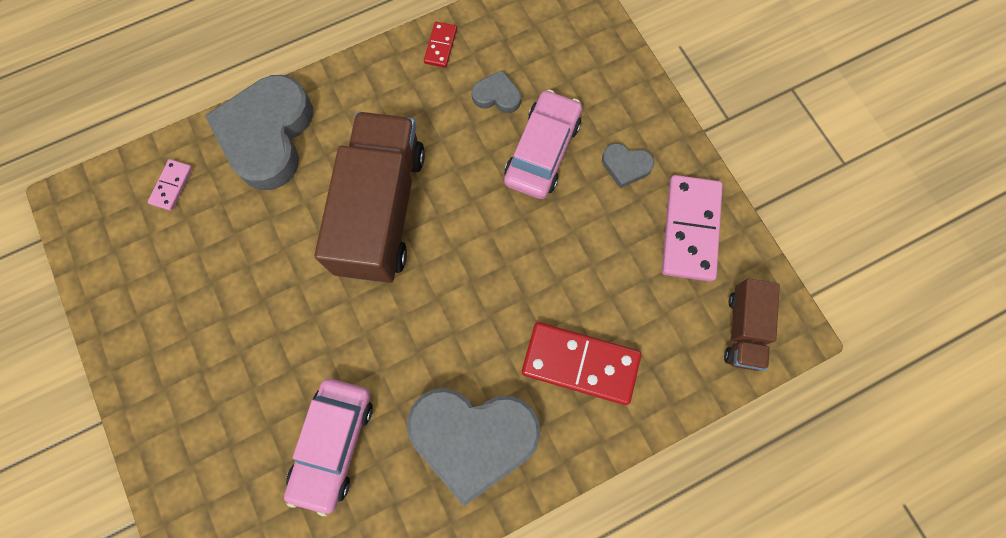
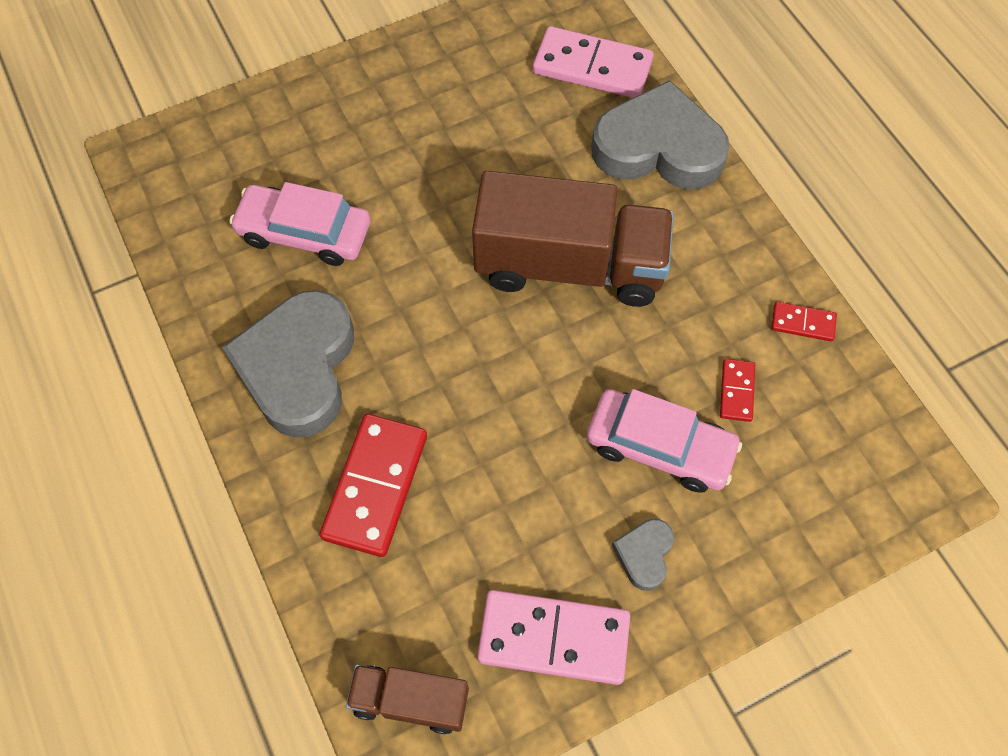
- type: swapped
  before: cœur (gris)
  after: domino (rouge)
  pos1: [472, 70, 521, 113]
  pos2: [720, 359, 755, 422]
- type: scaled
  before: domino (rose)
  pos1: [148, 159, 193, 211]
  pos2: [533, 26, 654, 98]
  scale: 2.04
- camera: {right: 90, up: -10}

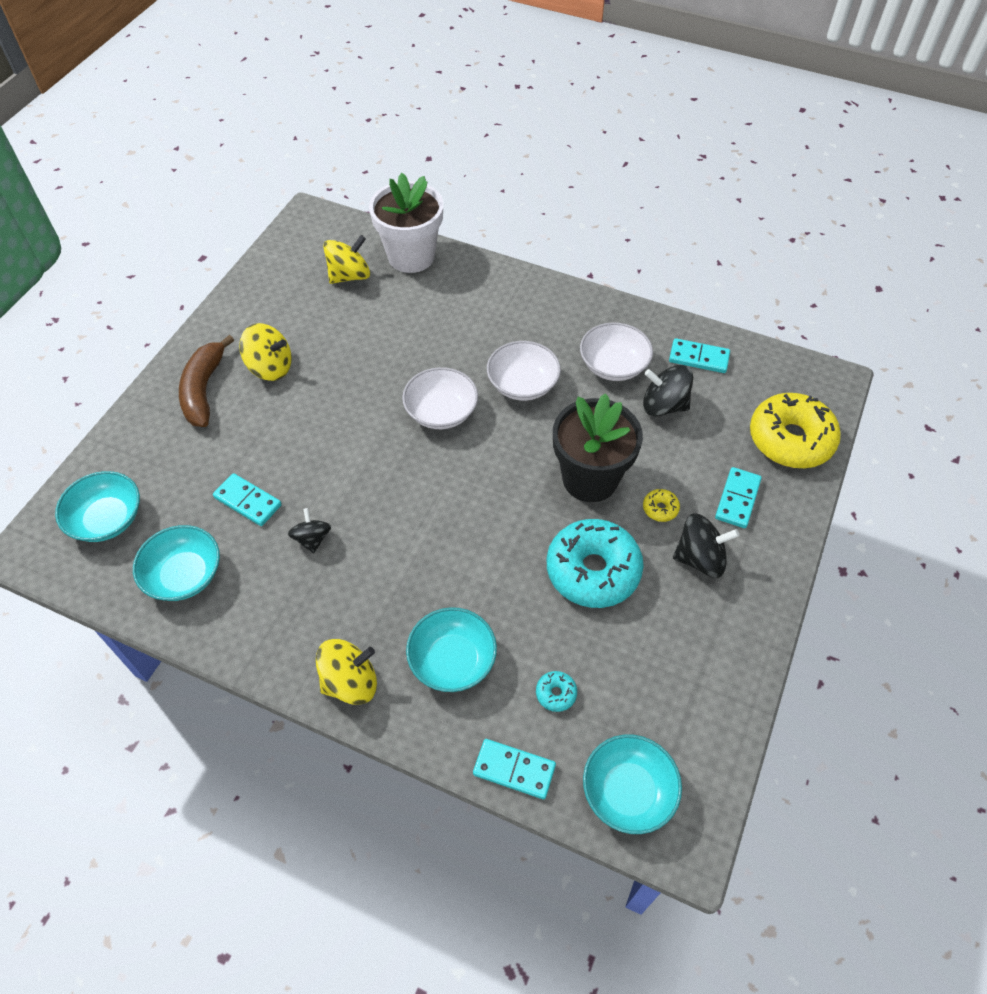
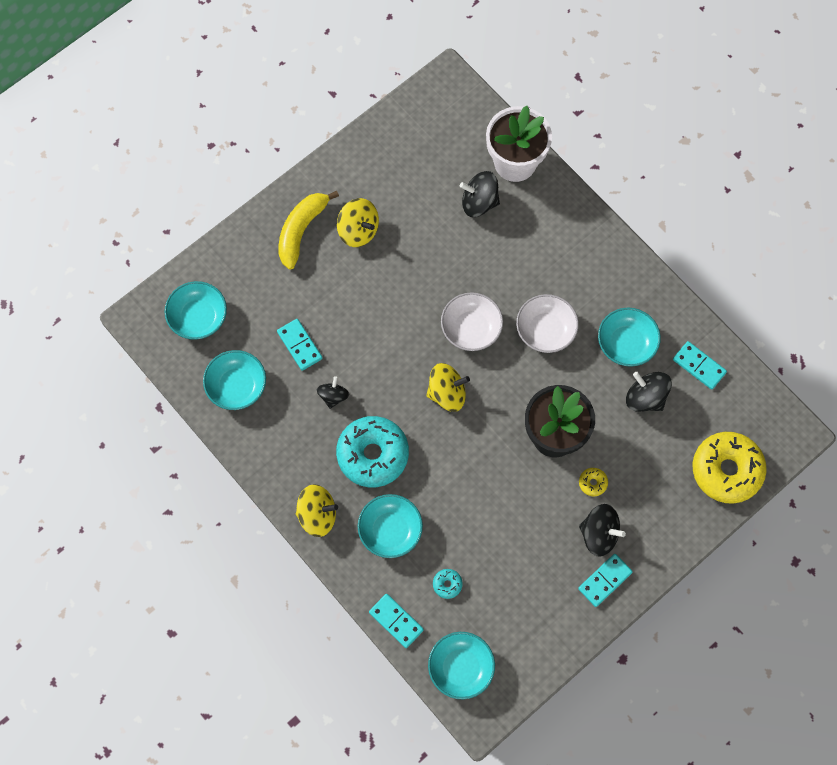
- type: new
  after: toupie (noir)
  pos2: [460, 171, 500, 217]
- type: shifted
  before: toupie (jaune)
  pos1: [323, 235, 370, 284]
  pos2: [426, 363, 470, 412]
- type: shifted
  before: beignet (turquoise)
  pos1: [547, 519, 644, 608]
  pos2: [336, 416, 409, 487]
- type: shifted
  before: domino (turquoise)
  pos1: [715, 467, 762, 528]
  pos2: [578, 554, 633, 607]
- type: repainted
  before: banane (marron)
  after: banane (jaune)
  pos1: [179, 335, 234, 427]
  pos2: [278, 191, 339, 270]
- type: repainted
  before: bol (blanc)
  after: bol (turquoise)
  pos1: [580, 323, 653, 381]
  pos2: [598, 308, 661, 367]
- camera: {right: 25, up: 15}

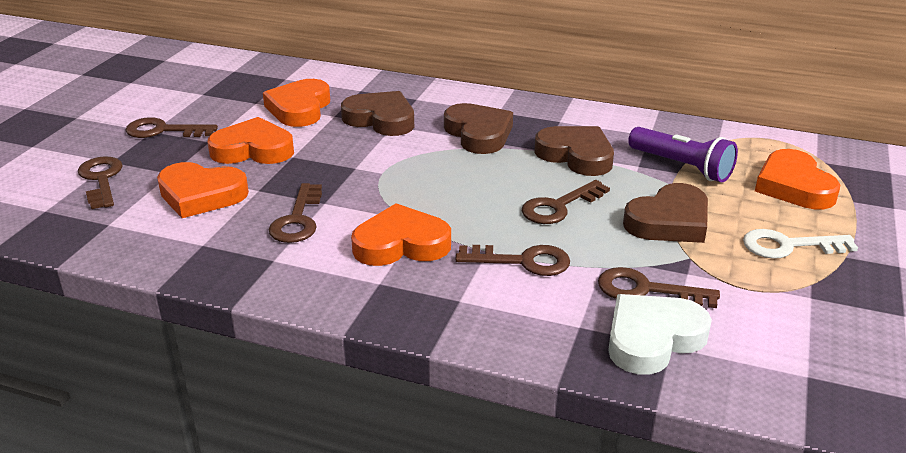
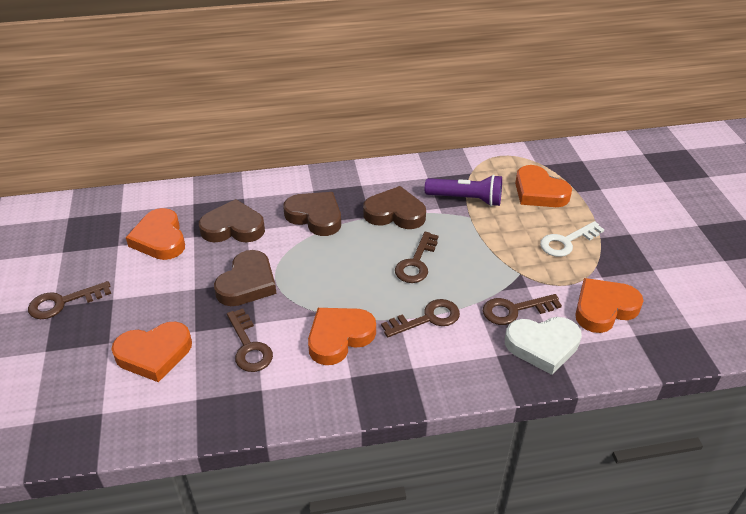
- type: gone
  before: clé (marron)
  pos1: [78, 156, 123, 209]
- type: shifted
  before: cœur (orange)
  pos1: [208, 117, 294, 164]
  pos2: [575, 278, 644, 333]
- type: shifted
  before: cœur (marron)
  pos1: [623, 183, 708, 243]
  pos2: [214, 250, 277, 306]
- type: rotated
  before: cœur (blanc)
  pos1: [608, 294, 712, 375]
  pos2: [505, 317, 582, 375]
  turn: -120
- camera: {right: -30, up: 10}

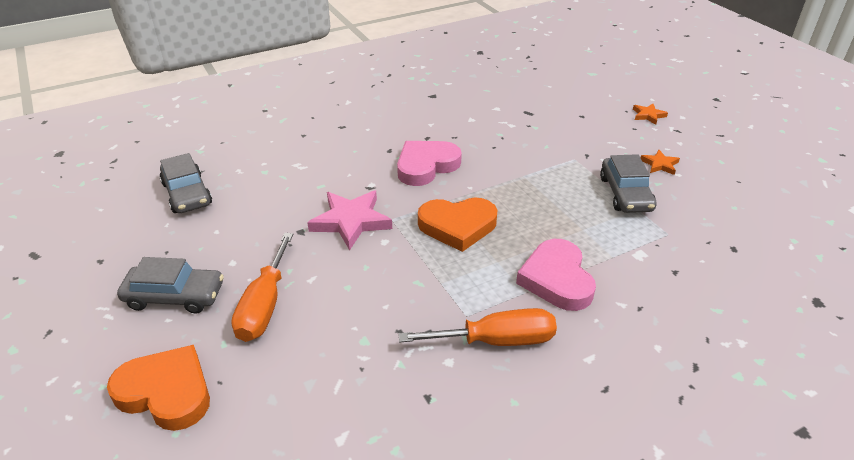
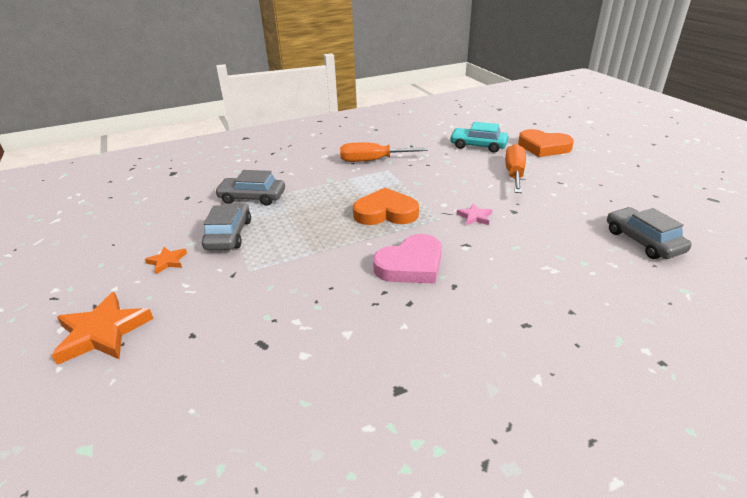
- type: gone
  before: cœur (rose)
  pos1: [516, 239, 596, 311]
- type: new
  after: voiture (turquoise)
  pos2: [450, 122, 508, 153]
- type: shifted
  before: voiture (gris)
  pos1: [117, 257, 224, 314]
  pos2: [215, 170, 285, 206]
- type: scaled
  before: étoile (rose)
  pos1: [307, 190, 392, 250]
  pos2: [457, 204, 492, 225]
  scale: 0.51
- type: scaled
  before: étoile (orange)
  pos1: [633, 104, 668, 125]
  pos2: [52, 292, 154, 365]
  scale: 1.94
- camera: {right: -175, up: -5}

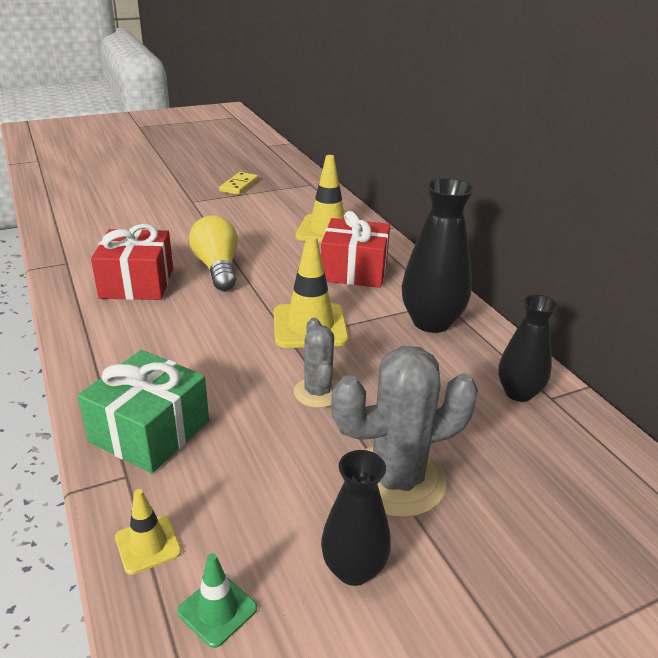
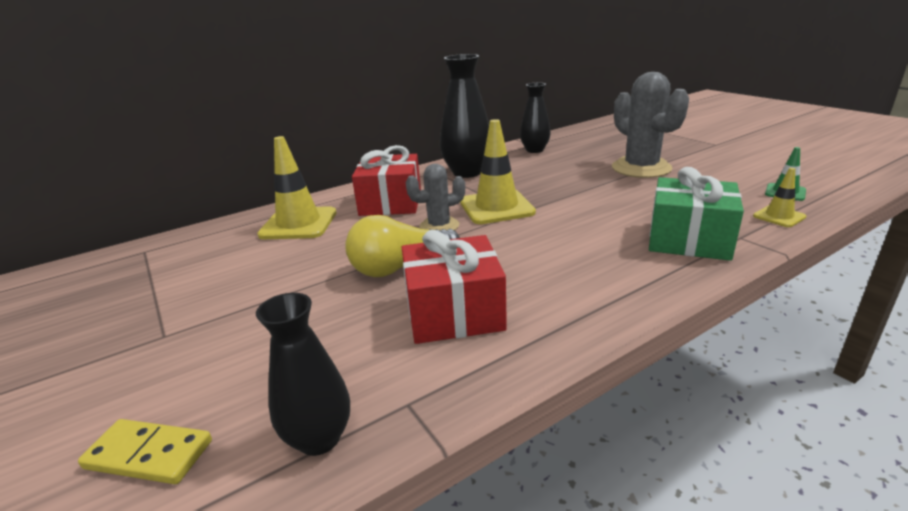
- type: shifted
  before: domino (jaune)
  pos1: [219, 172, 258, 195]
  pos2: [78, 419, 212, 484]
- type: shifted
  before: cactus (gris)
  pos1: [294, 318, 337, 408]
  pos2: [406, 164, 465, 230]
- type: shifted
  before: vase (noir)
  pos1: [321, 450, 391, 586]
  pos2: [256, 293, 350, 456]
- camera: {right: -95, up: -5}

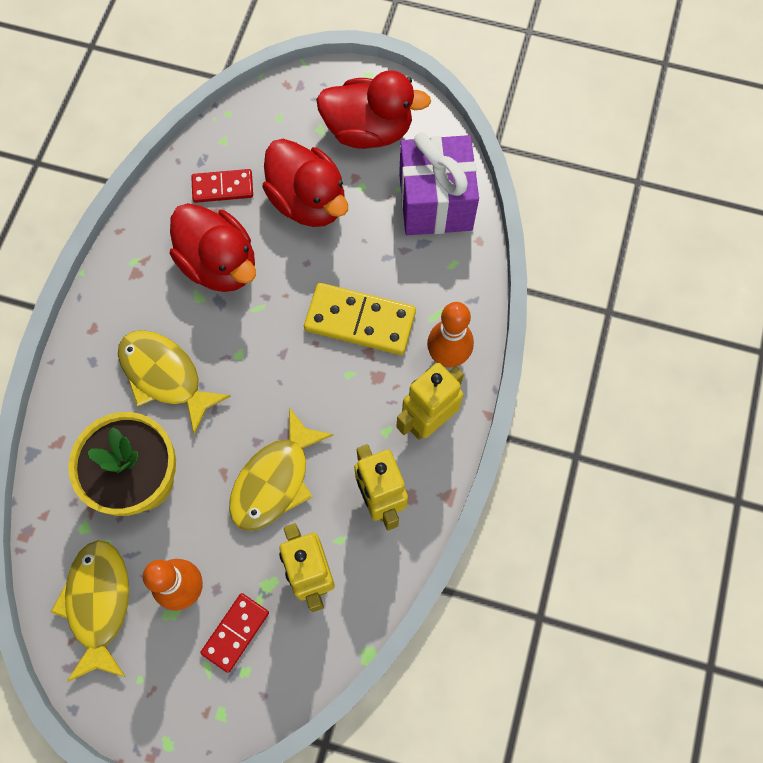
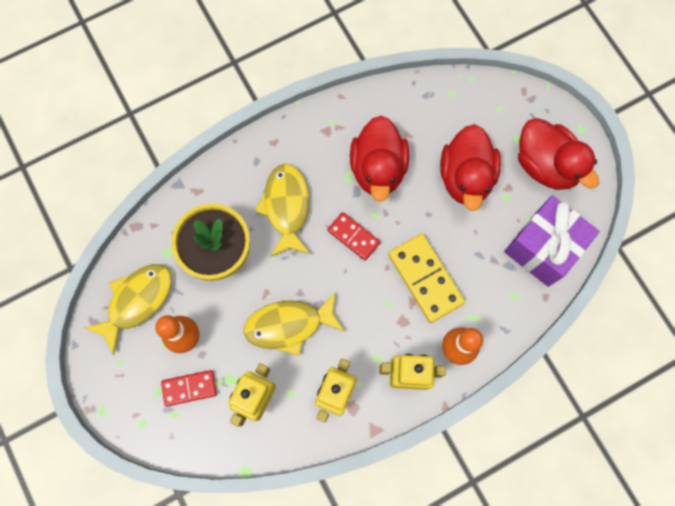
- type: shifted
  before: domino (rouge)
  pos1: [191, 169, 253, 203]
  pos2: [328, 212, 380, 260]
- camera: {right: 45, up: 5}

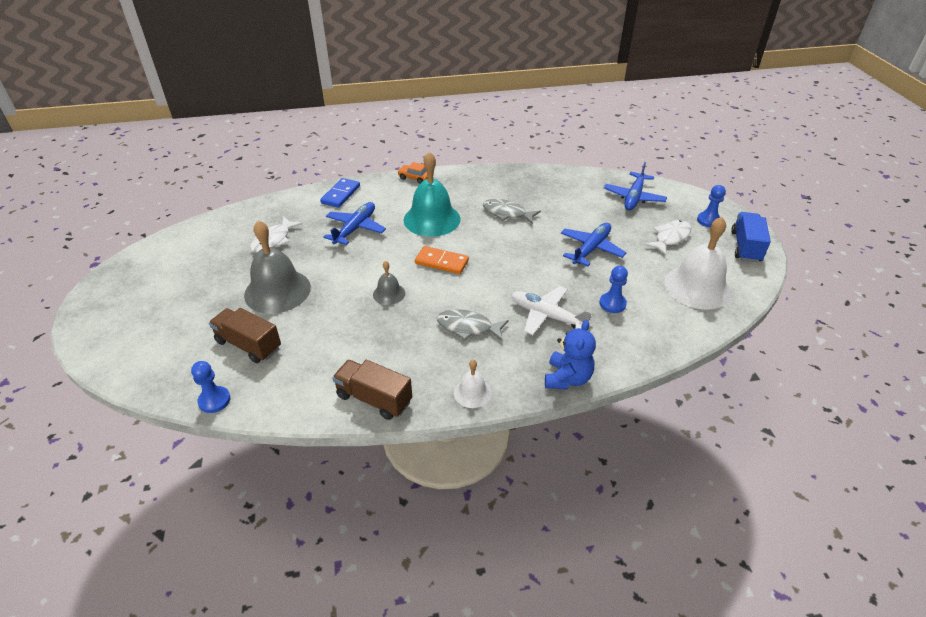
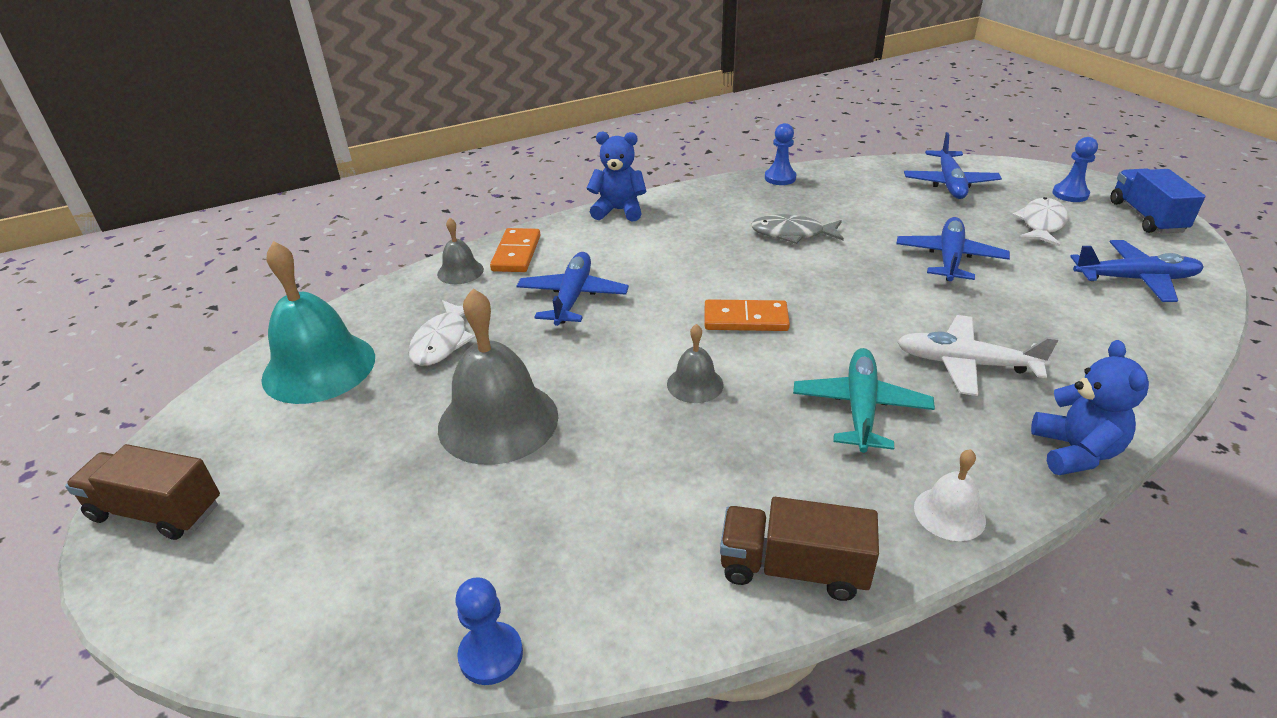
- type: new
  after: cloche (gris)
  pos2: [437, 218, 484, 284]
- type: shifted
  before: camion (marron)
  pos1: [209, 308, 281, 363]
  pos2: [65, 444, 220, 540]
- type: shifted
  before: cloche (turquoise)
  pos1: [404, 152, 461, 237]
  pos2: [261, 241, 375, 404]
- type: shifted
  before: pion (bleu)
  pos1: [599, 266, 628, 313]
  pos2: [765, 123, 796, 185]
- type: swapped
  before: voiture (orange)
  after: ours en peluche (bleu)
  pos1: [397, 162, 428, 183]
  pos2: [587, 131, 647, 222]
- type: swapped
  before: poisson (gris)
  after: avion (turquoise)
  pos1: [437, 309, 509, 341]
  pos2: [793, 348, 935, 453]
- type: swapped
  before: cloche (blanc)
  after: avion (bleu)
  pos1: [664, 217, 731, 310]
  pos2: [1070, 240, 1204, 302]
- type: repainted
  before: domino (bleu)
  after: domino (orange)
  pos1: [320, 178, 360, 208]
  pos2: [490, 228, 540, 272]
- camera: {right: -15, up: -5}

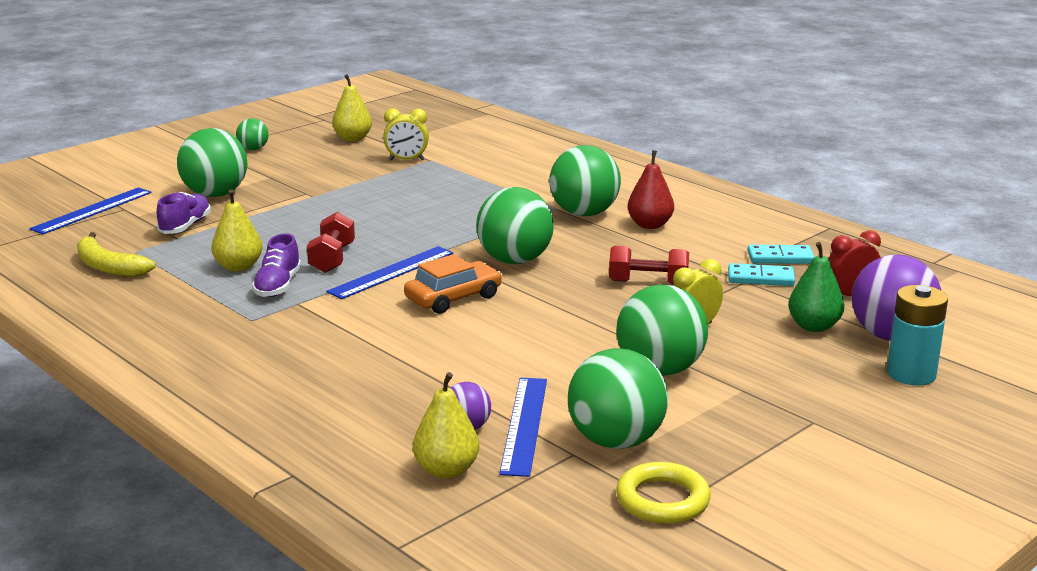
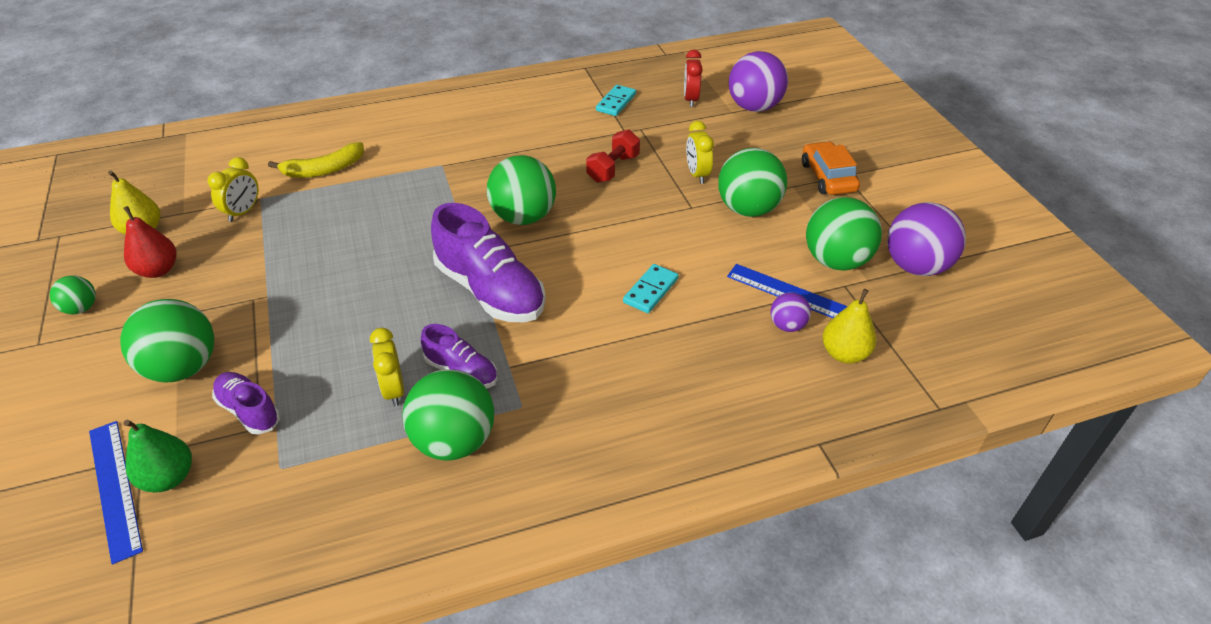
- type: gone
  before: haltère (rouge)
  pos1: [307, 212, 355, 273]
- type: gone
  before: pile (turquoise)
  pos1: [887, 285, 948, 385]
- type: shifted
  before: banane (jaune)
  pos1: [77, 232, 156, 277]
  pos2: [268, 142, 364, 178]
- type: shifted
  before: voiture (orange)
  pos1: [404, 254, 502, 314]
  pos2: [802, 141, 860, 195]
- type: shifted
  before: balle (vert)
  pos1: [549, 145, 621, 216]
  pos2: [402, 369, 494, 461]
- type: shifted
  before: poire (rouge)
  pos1: [627, 150, 674, 229]
  pos2: [123, 206, 176, 278]
- type: shifted
  before: domino (turquoise)
  pos1: [728, 263, 795, 286]
  pos2: [623, 264, 679, 313]
- type: shifted
  before: poire (vert)
  pos1: [788, 242, 845, 332]
  pos2: [124, 420, 192, 492]
- type: swapped
  before: poire (jaune)
  after: réveil (jaune)
  pos1: [211, 189, 262, 272]
  pos2: [370, 328, 404, 406]
- type: swapped
  before: règle (bleu)
  after: chaussure (violet)
  pos1: [326, 246, 453, 299]
  pos2: [431, 203, 546, 322]
- type: swapped
  before: anneau (jaune)
  after: balle (violet)
  pos1: [616, 462, 711, 524]
  pos2: [887, 202, 966, 276]
- camera: {right: -65, up: 20}

